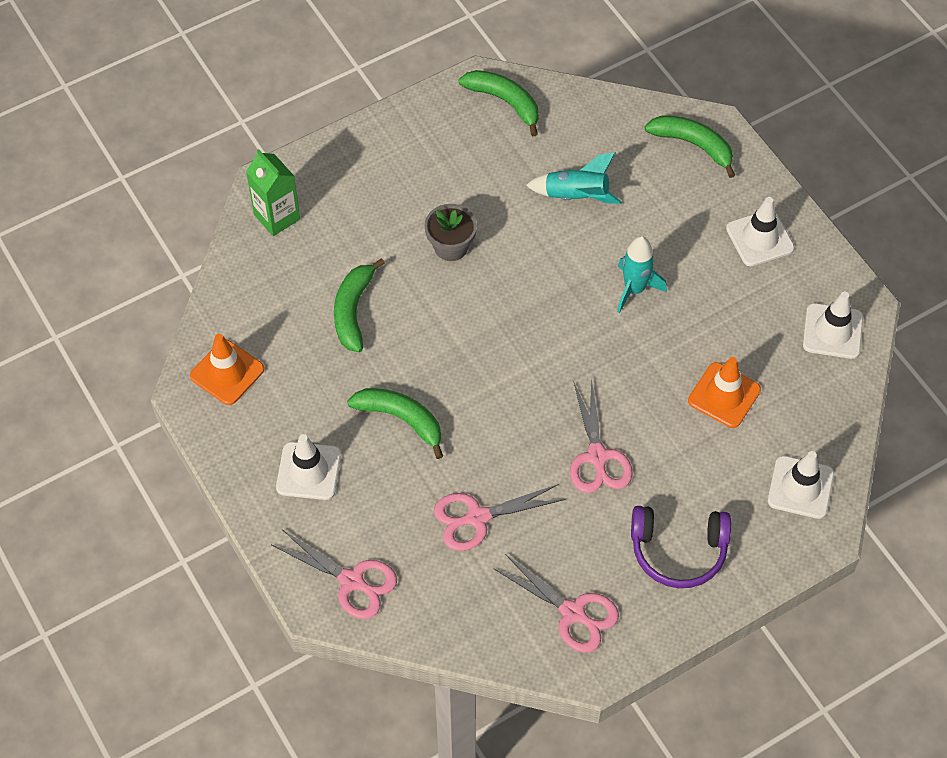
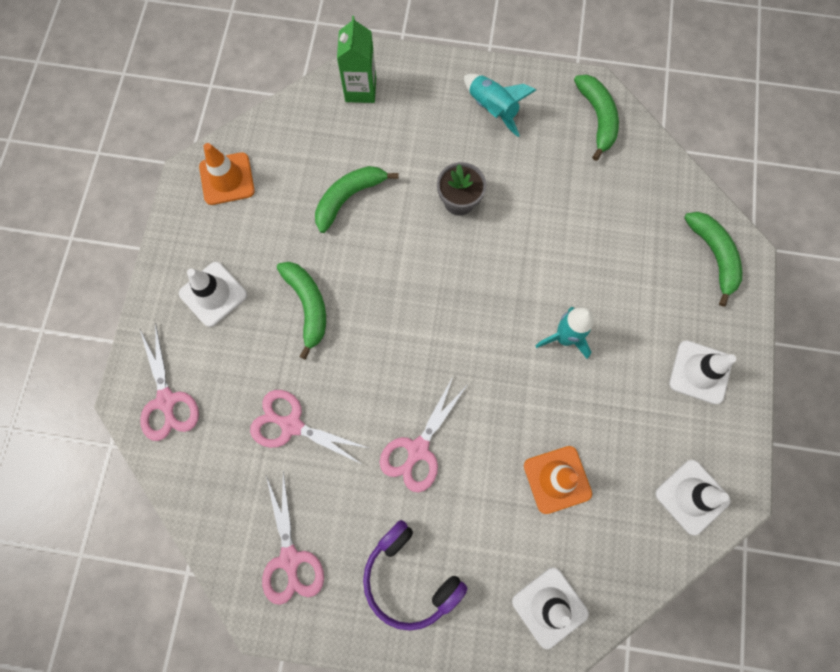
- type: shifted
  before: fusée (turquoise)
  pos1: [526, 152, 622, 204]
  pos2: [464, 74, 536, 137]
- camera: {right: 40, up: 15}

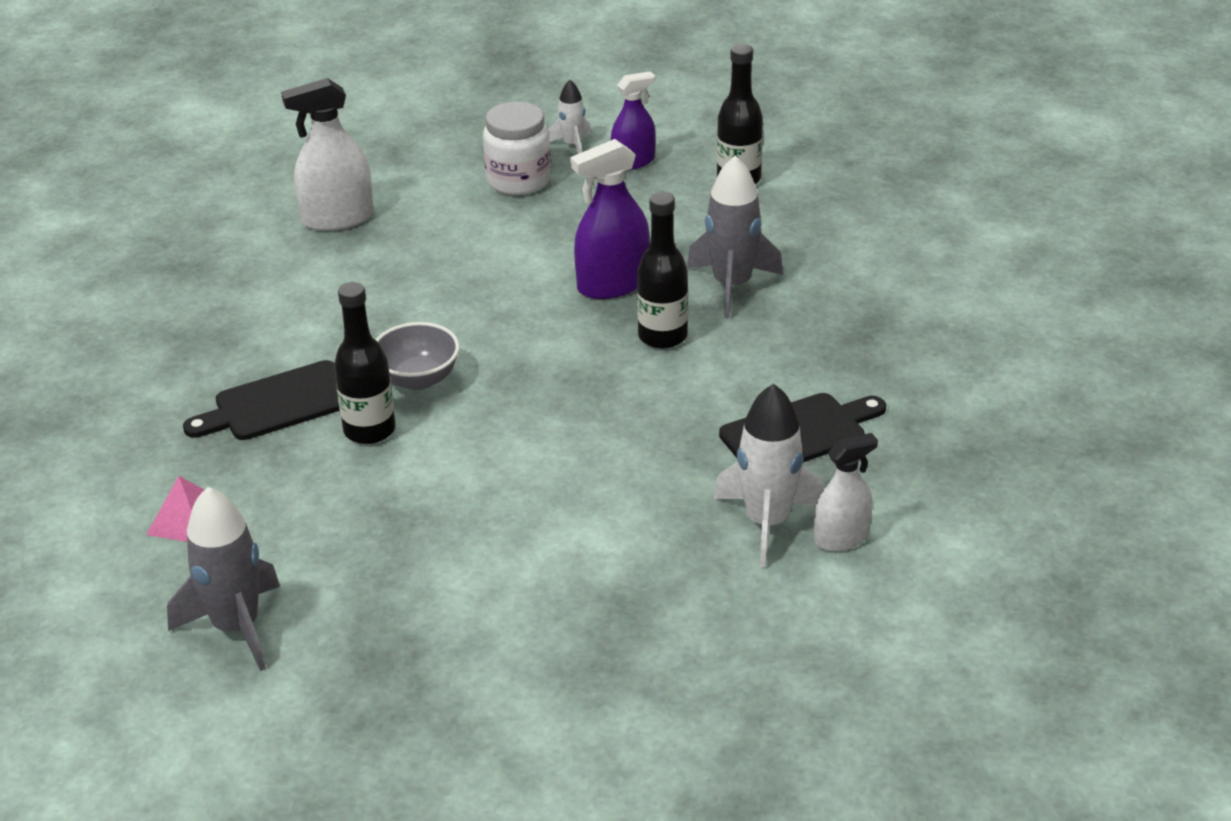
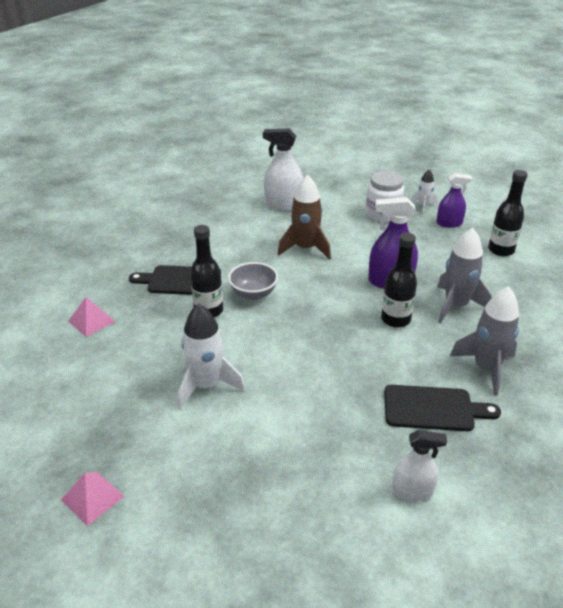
- type: new
  after: pyramide (rose)
  pos2: [61, 472, 125, 526]
- type: new
  after: fusée (marron)
  pos2: [277, 175, 331, 260]
- type: shifted
  before: fusée (gris)
  pos1: [167, 487, 280, 671]
  pos2: [450, 286, 519, 396]
- type: shifted
  before: fusée (blanc)
  pos1: [714, 383, 825, 567]
  pos2: [178, 303, 245, 409]
- camera: {right: 30, up: 0}

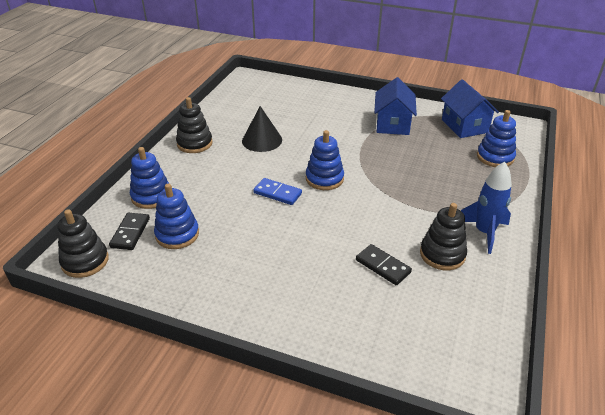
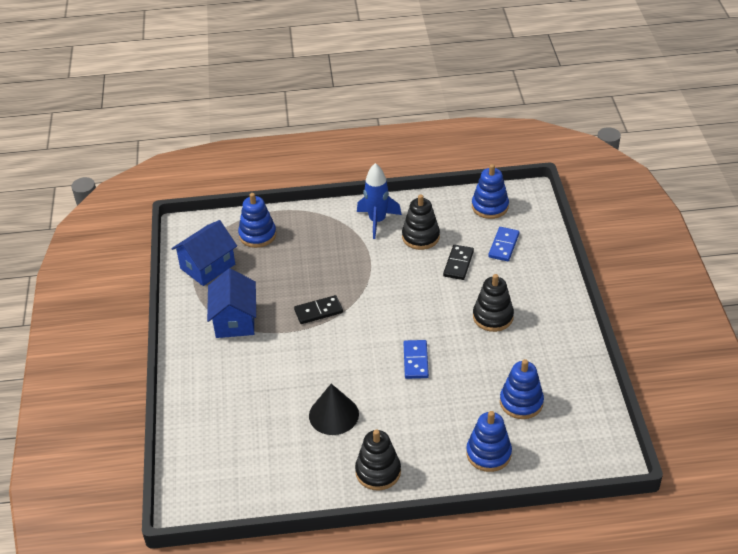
- type: new
  after: domino (bleu)
  pos2: [488, 227, 519, 261]
- type: shifted
  before: jouet à empiler (noir)
  pos1: [57, 209, 109, 278]
  pos2: [473, 274, 514, 332]
- type: shifted
  before: domino (noir)
  pos1: [109, 213, 150, 250]
  pos2: [294, 295, 343, 324]
- type: shifted
  before: jouet à empiler (bleu)
  pos1: [306, 130, 344, 190]
  pos2: [472, 164, 509, 219]
- type: rotated
  before: maison (bleu)
  pos1: [374, 77, 417, 135]
  pos2: [207, 268, 256, 338]
  turn: -75
- camera: {right: -115, up: 5}

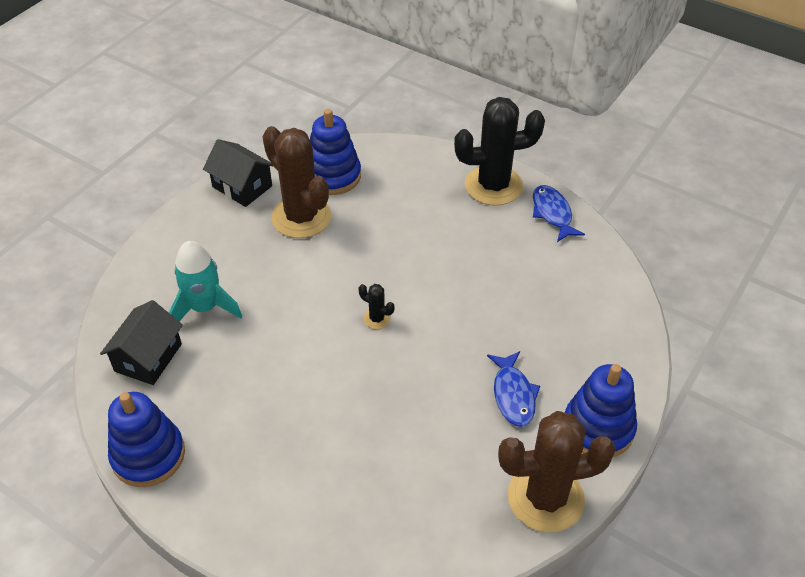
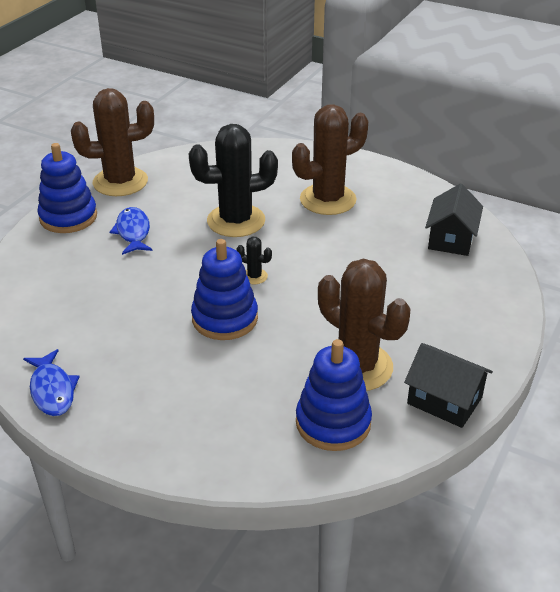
- type: gone
  before: fusée (turquoise)
  pos1: [169, 241, 242, 321]
- type: new
  after: cactus (marron)
  pos2: [292, 104, 368, 215]
- type: shifted
  before: jouet à empiler (bleu)
  pos1: [108, 392, 185, 487]
  pos2: [191, 239, 258, 340]
- type: shifted
  before: cactus (noir)
  pos1: [454, 97, 545, 205]
  pos2: [189, 124, 278, 237]
- camera: {right: 175, up: -10}

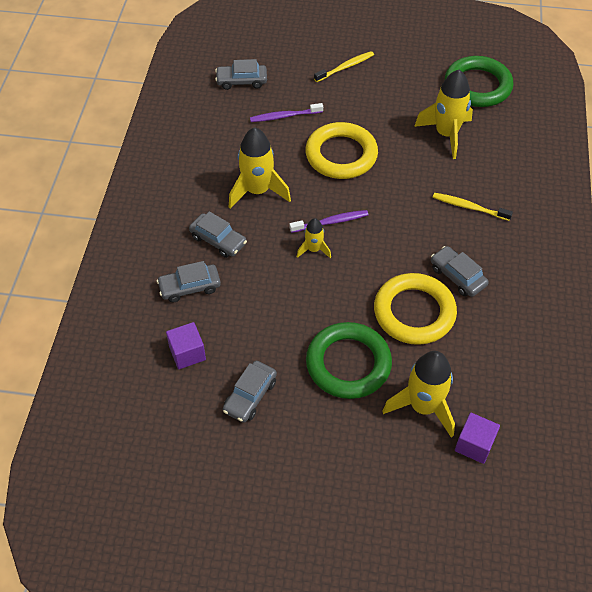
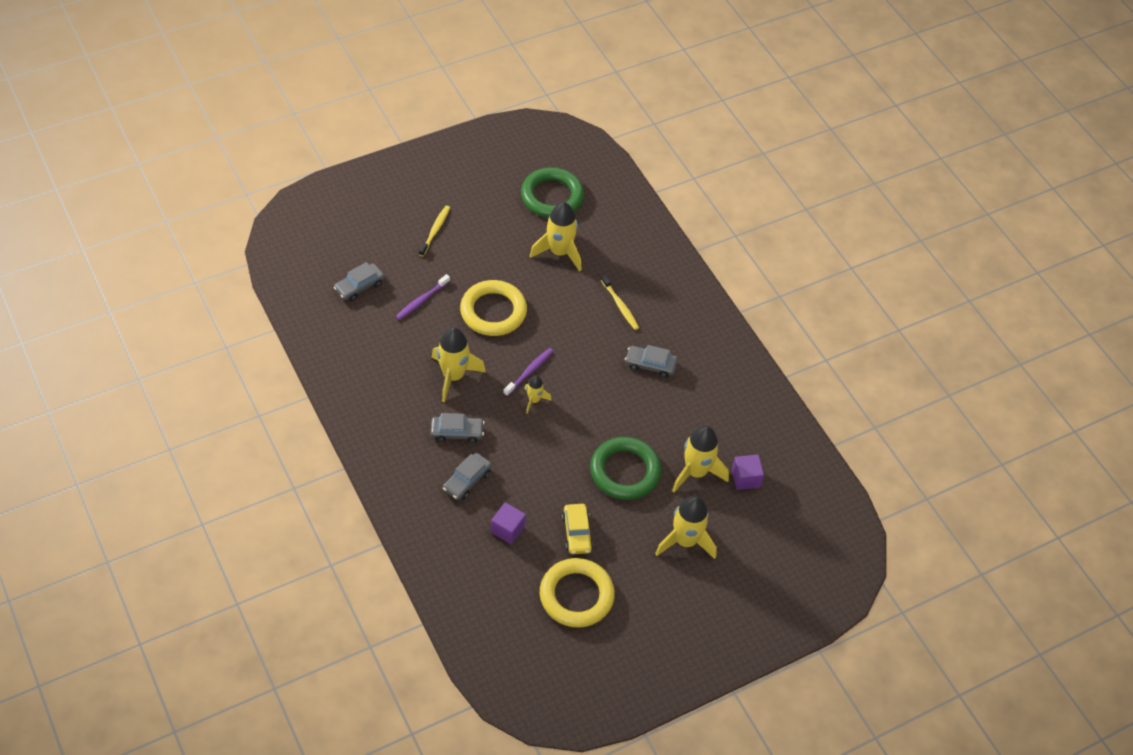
- type: new
  after: fusée (jaune)
  pos2: [655, 496, 717, 559]
- type: shifted
  before: anneau (jaune)
  pos1: [374, 273, 457, 345]
  pos2: [540, 558, 615, 628]
- type: repainted
  before: voiture (gris)
  after: voiture (jaune)
  pos1: [223, 361, 277, 423]
  pos2: [562, 504, 593, 554]
- type: rotated
  before: brosse à dents (jaune)
  pos1: [433, 193, 513, 221]
  pos2: [601, 274, 639, 330]
  turn: -105
- camera: {right: -40, up: 0}

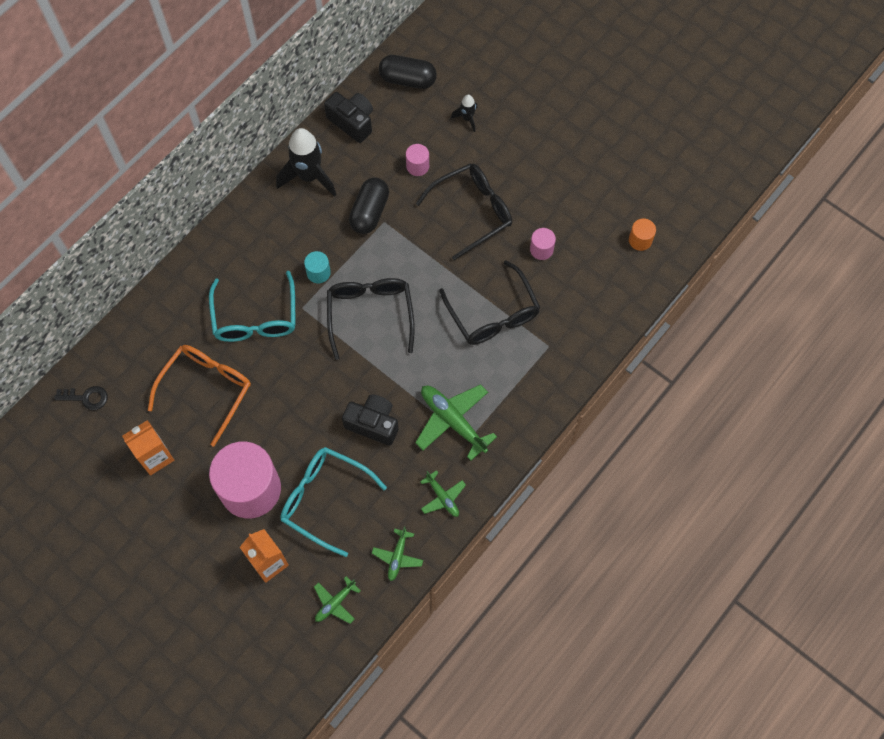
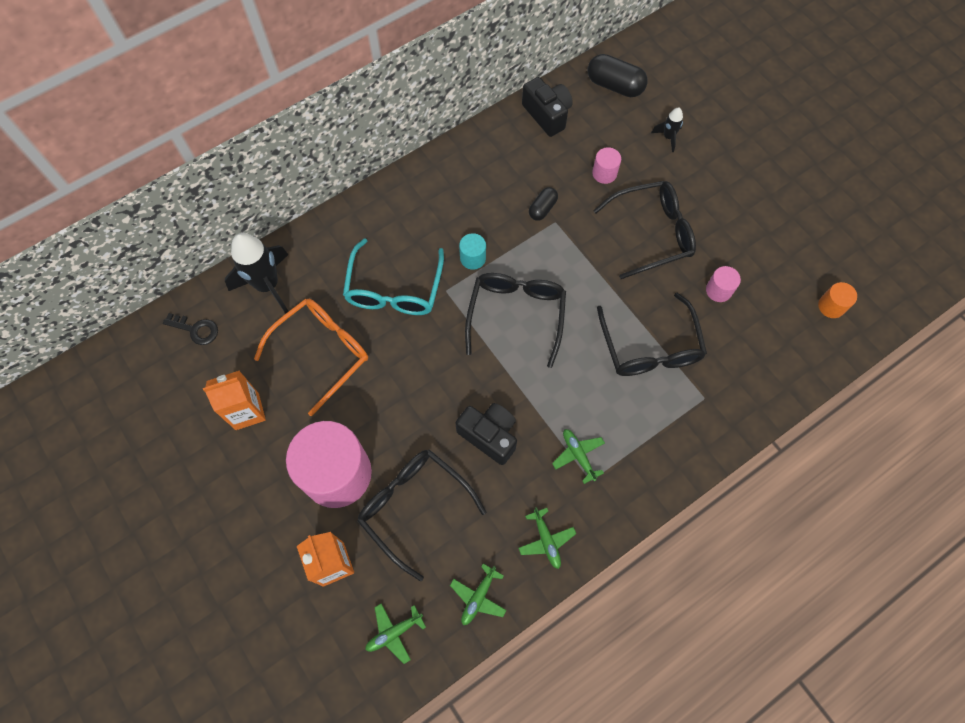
- type: shifted
  before: fusée (noir)
  pos1: [276, 128, 336, 197]
  pos2: [225, 233, 289, 314]
- type: repainted
  before: lunettes (turquoise)
  after: lunettes (noir)
  pos1: [280, 447, 387, 557]
  pos2: [357, 449, 486, 581]
- type: scaled
  before: gélule (noir)
  pos1: [349, 177, 389, 234]
  pos2: [529, 187, 558, 221]
  scale: 0.59
- type: scaled
  before: avion (vert)
  pos1: [415, 384, 497, 461]
  pos2: [552, 429, 605, 484]
  scale: 0.56
- camera: {right: 15, up: 0}

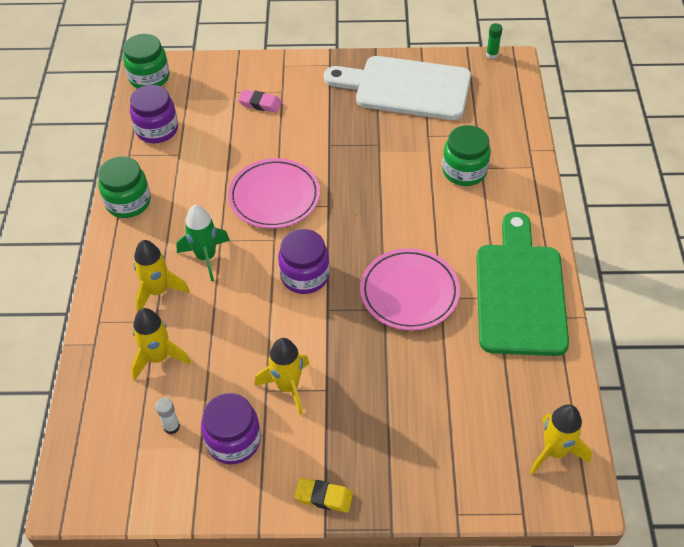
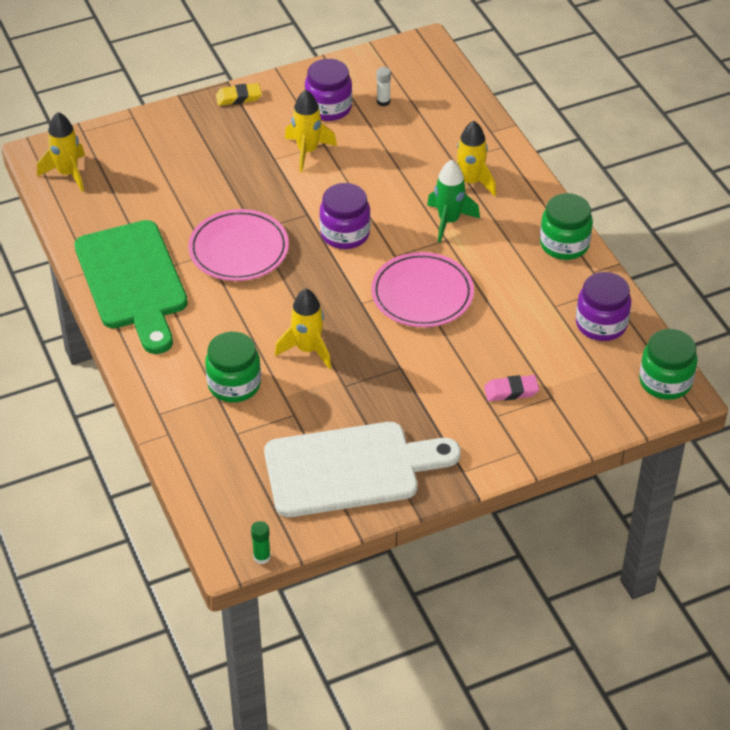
- type: shifted
  before: fusée (jaune)
  pos1: [131, 308, 191, 381]
  pos2: [275, 289, 331, 369]
- camera: {right: 155, up: -5}

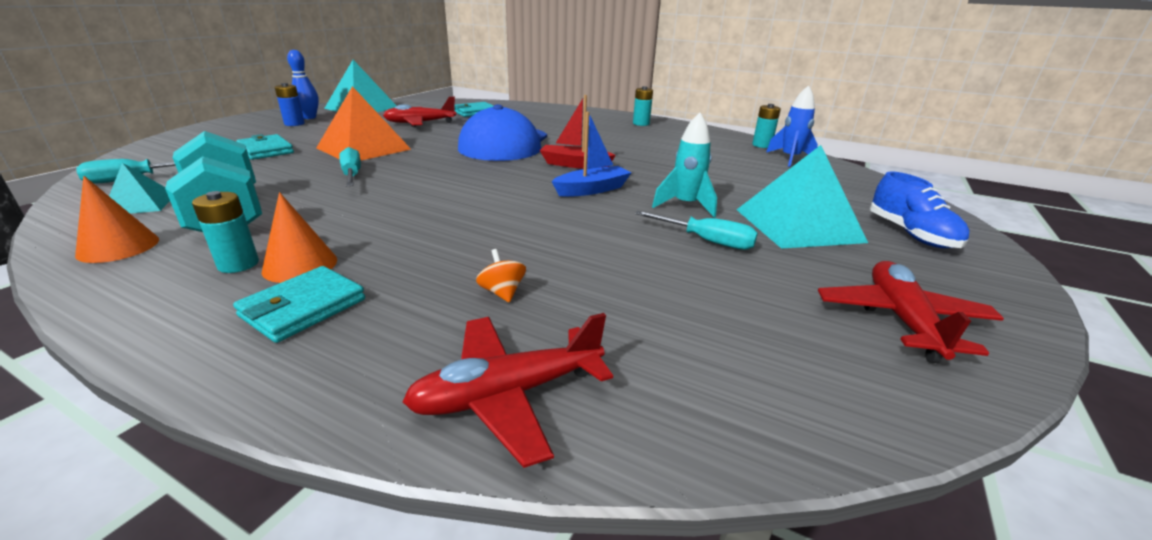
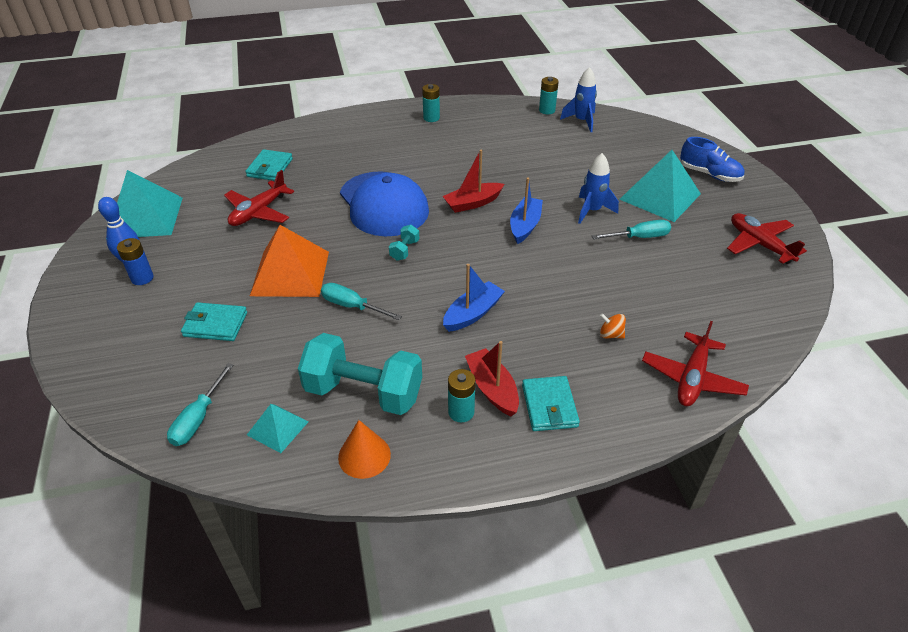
- type: new
  after: haltère (turquoise)
  pos2: [389, 225, 419, 261]
- type: new
  after: bateau (bleu)
  pos2: [443, 264, 505, 332]
- type: swapped
  before: cône (orange)
  after: bateau (rouge)
  pos1: [262, 192, 337, 283]
  pos2: [465, 341, 519, 416]
- type: repainted
  before: fusée (turquoise)
  after: fusée (bleu)
  pos1: [652, 113, 717, 218]
  pos2: [578, 153, 619, 224]
- camera: {right: -40, up: 15}

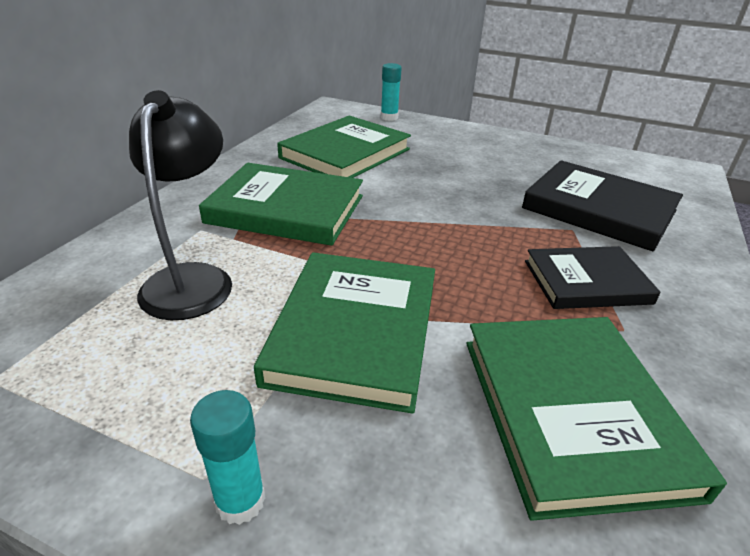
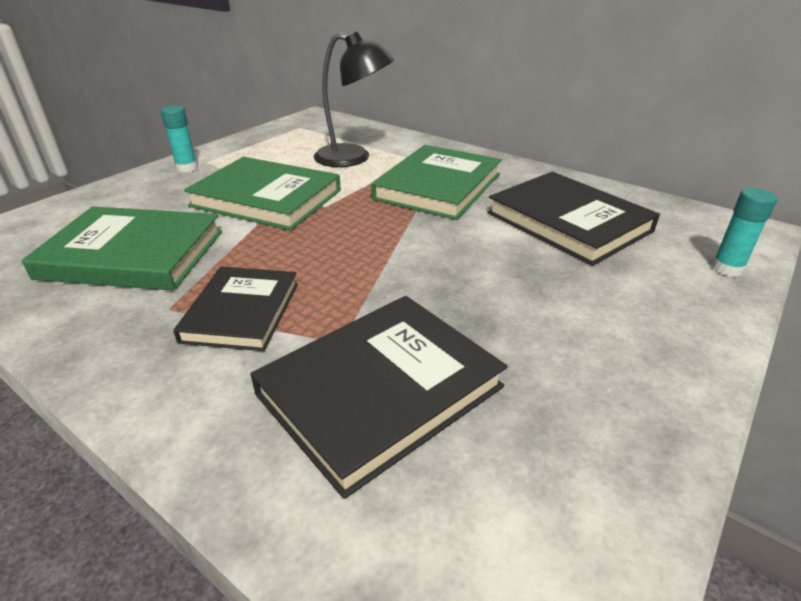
- type: repainted
  before: livre (vert)
  after: livre (noir)
  pos1: [277, 116, 411, 178]
  pos2: [487, 172, 660, 266]
- camera: {right: 105, up: 0}

